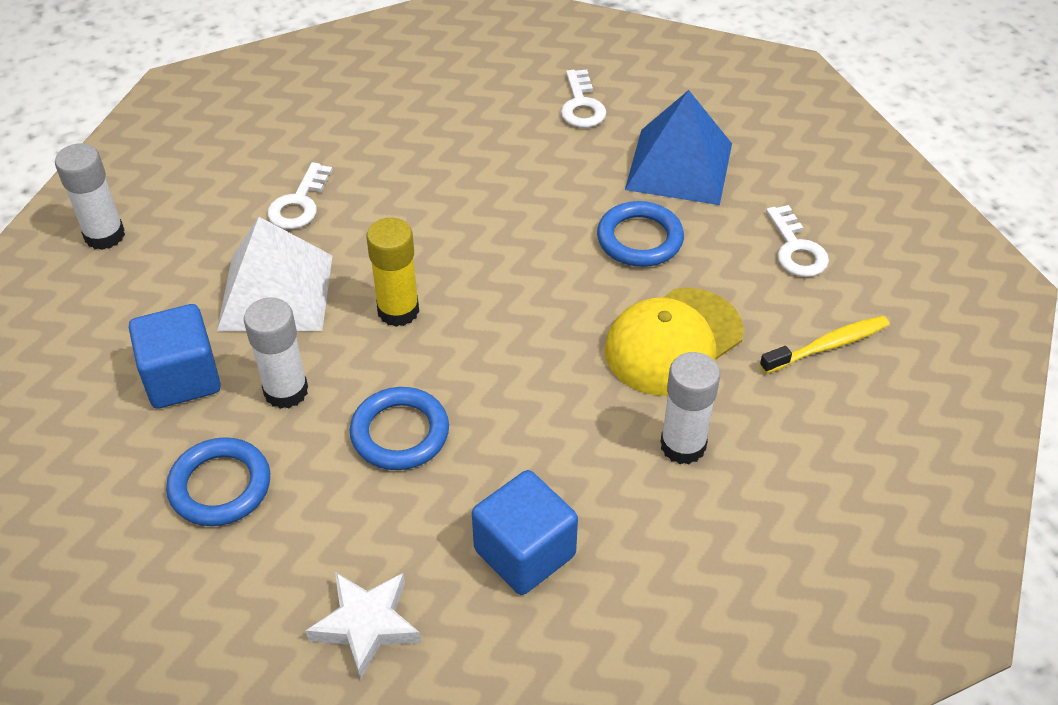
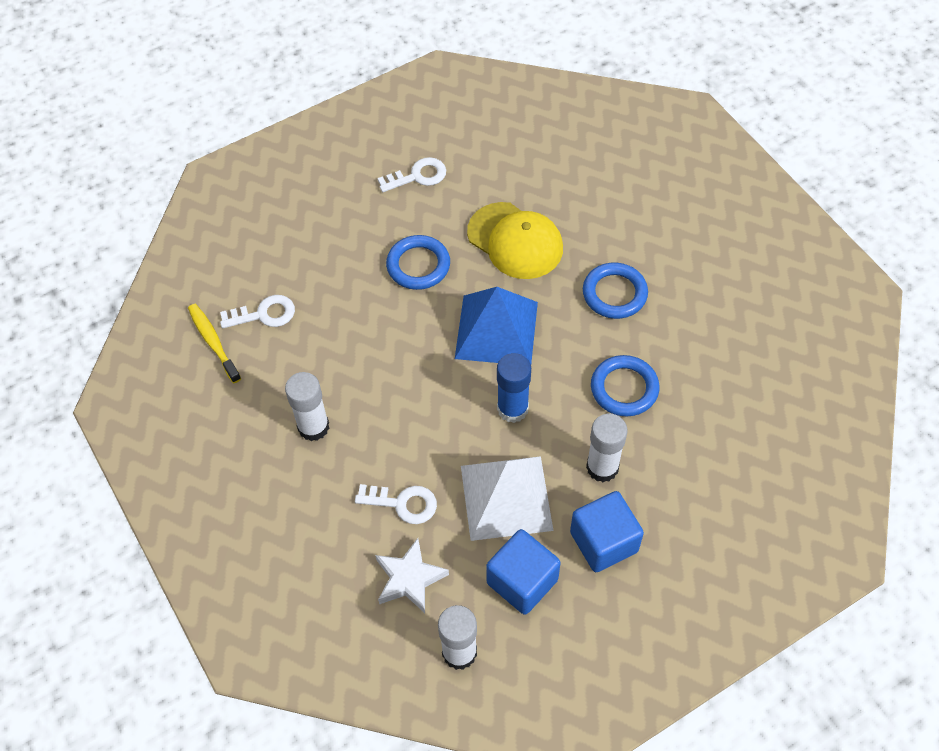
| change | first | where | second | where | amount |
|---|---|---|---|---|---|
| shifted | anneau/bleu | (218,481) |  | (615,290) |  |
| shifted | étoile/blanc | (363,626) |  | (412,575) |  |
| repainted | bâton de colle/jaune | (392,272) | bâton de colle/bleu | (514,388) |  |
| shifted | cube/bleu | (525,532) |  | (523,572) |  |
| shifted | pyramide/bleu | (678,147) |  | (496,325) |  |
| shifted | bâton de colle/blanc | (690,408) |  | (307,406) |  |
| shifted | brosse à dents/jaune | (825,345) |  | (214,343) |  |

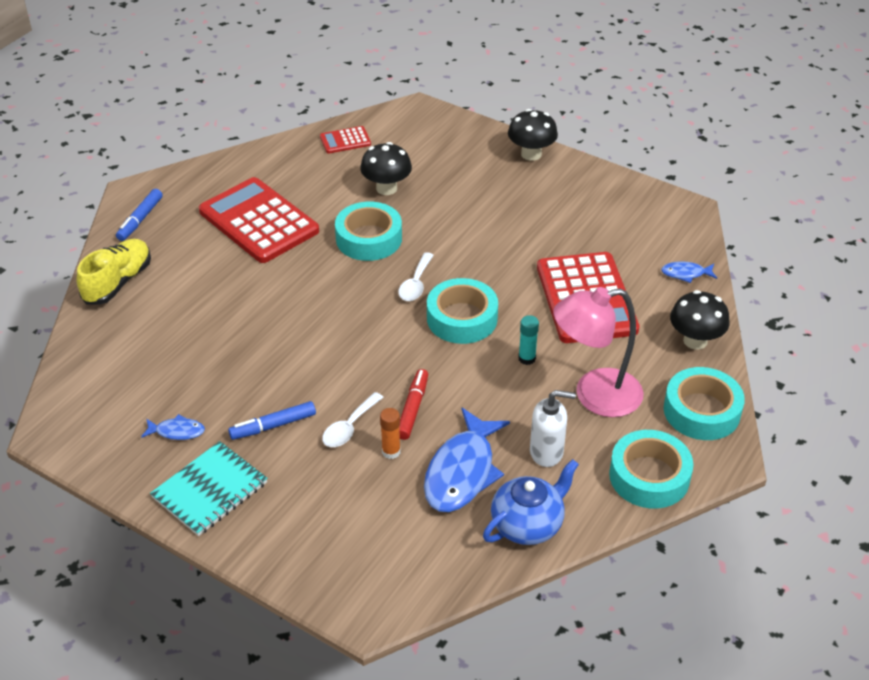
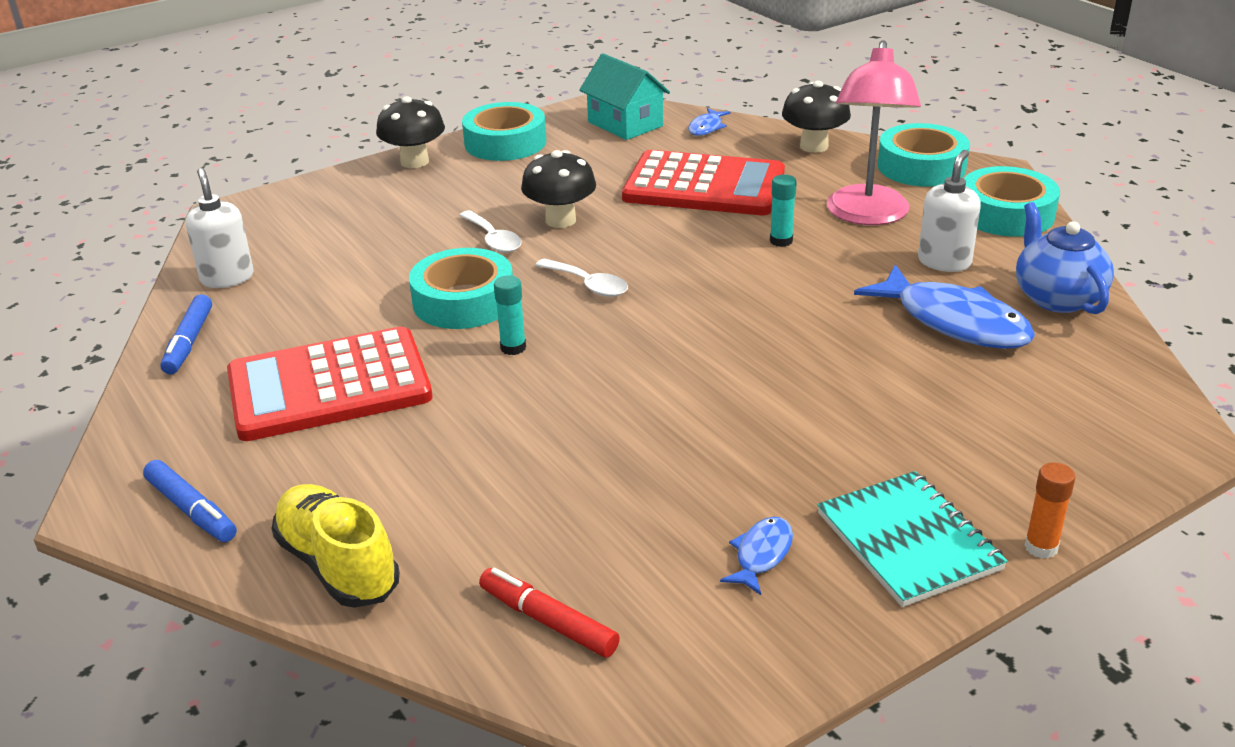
| change | first | where | second | where | amount |
|---|---|---|---|---|---|
| shifted | feutre/bleu | (272,420) |  | (186,334) |  |
| swapped | calculatrice/rouge | (345,140) | distributeur de savon/blanc | (219,228) |  |
| shifted | cuillère/blanc | (353,419) |  | (490,231) |  |
| shifted | champignon/noir | (386,168) |  | (558,189) |  |
| shifted | bâton de colle/orange | (390,433) |  | (1049,510) |  |
| shifted | feutre/rouge | (413,404) |  | (549,613) |  |
| shifted | ruban adhésif/turquoise | (462,311) |  | (504,131) |  |
| new |  |  | bâton de colle/turquoise | (510,315) |  |
| new |  |  | maison/turquoise | (624,96) |  |

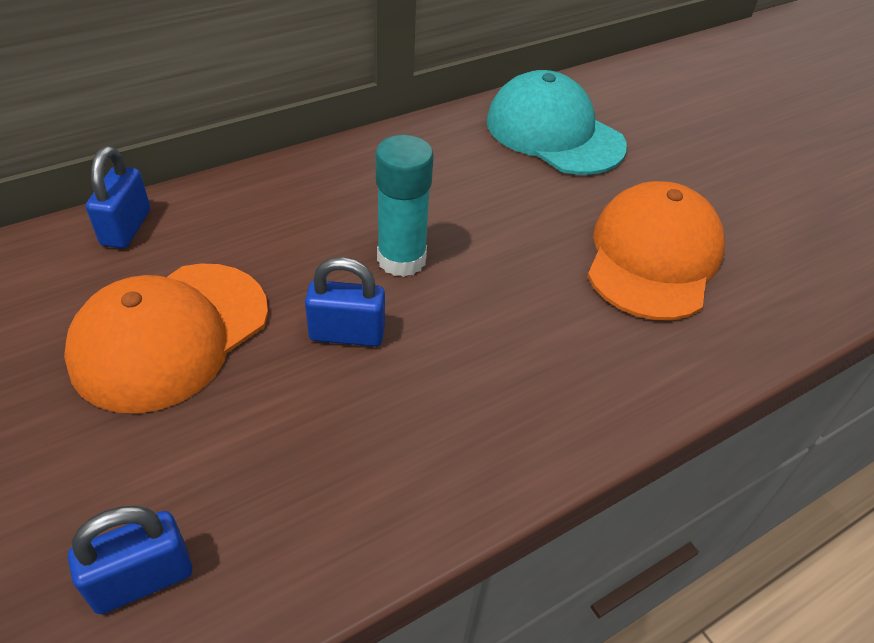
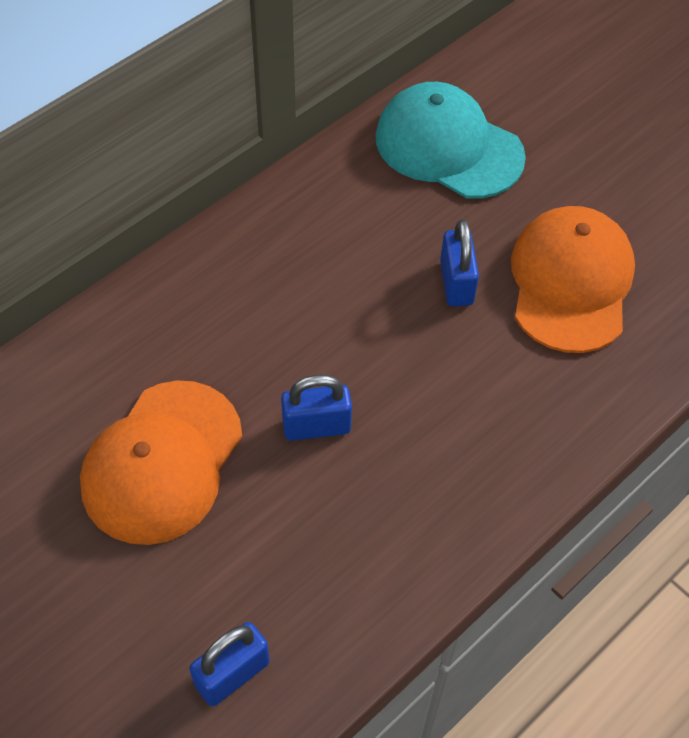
| change | first | where | second | where | amount |
|---|---|---|---|---|---|
| shifted | cadenas/bleu | (118,197) |  | (459,262) |  |
| gone | bâton de colle/turquoise | (405,206) |  |  |  |

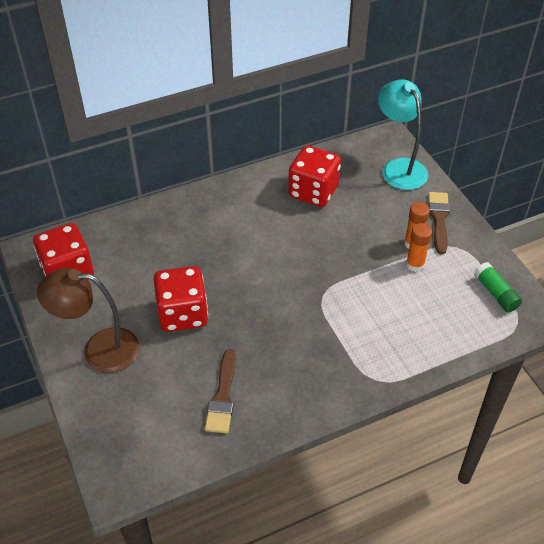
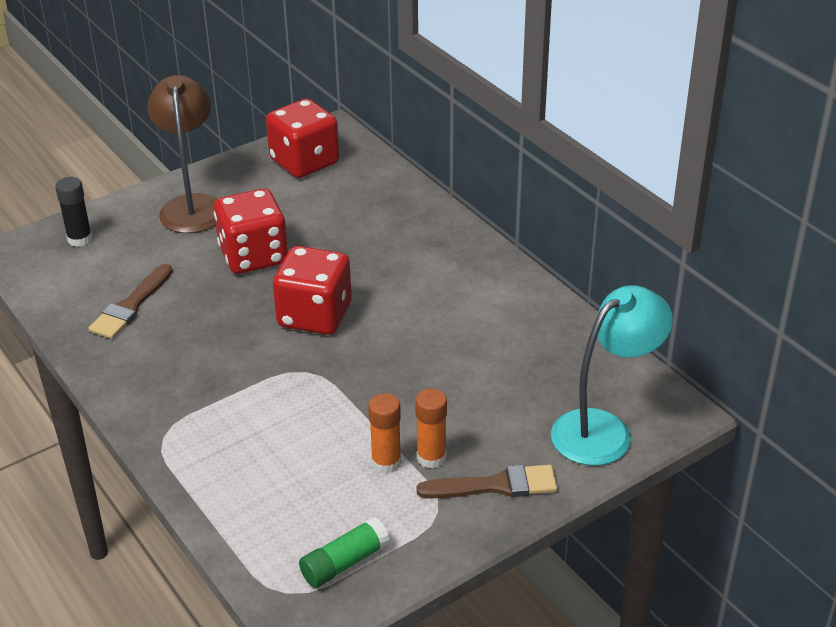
| change | first | where | second | where | amount |
|---|---|---|---|---|---|
| rotated | pinceau/marron | (220,391) |  | (130,301) | 60 degrees counterclockwise |
| shifted | dé/rouge | (314,176) |  | (312,290) |  |
| new |  |  | bâton de colle/noir | (74,212) |  |

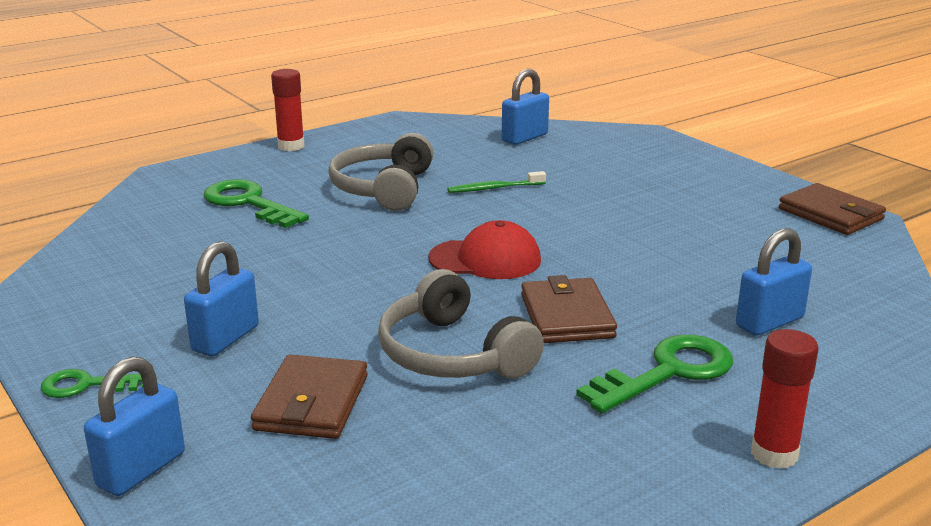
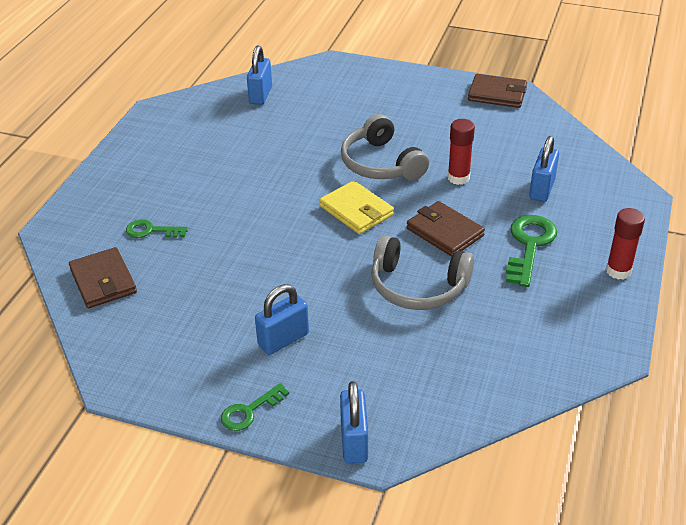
| change | first | where | second | where | amount |
|---|---|---|---|---|---|
| rotated | cadenas/bleu | (221,298) |  | (282,319) | 60 degrees clockwise |
| scaled | clé/vert | (256,203) |  | (157,228) | x0.60 |
| shifted | portefeuille/marron | (309,397) |  | (103,277) |  |
| shifted | bâton de colle/rouge | (288,110) |  | (461,152) |  |
| shifted | casque audio/gris | (381,172) |  | (385,147) |  |
| swapped | casquette/rouge | (484,249) | portefeuille/jaune | (356,207) |  |
| gone | brosse à dents/vert | (496,182) |  |  |  |

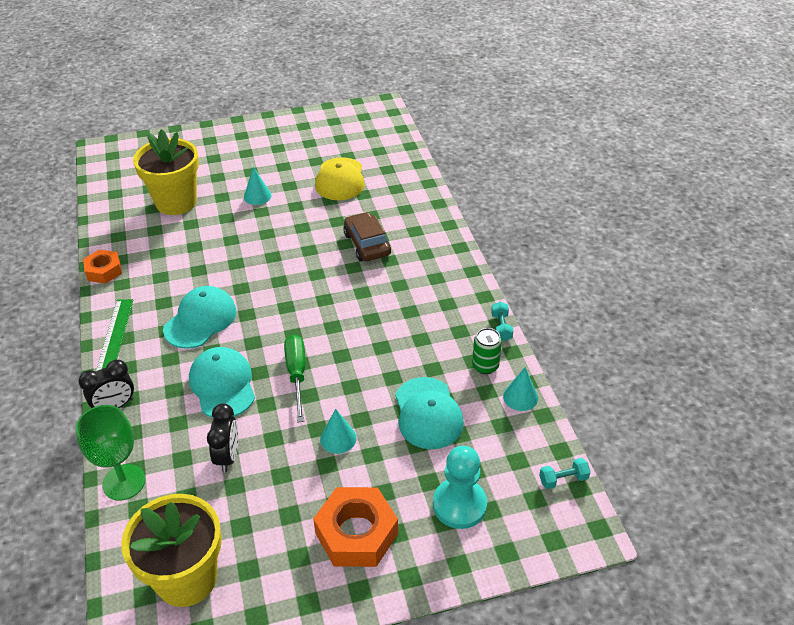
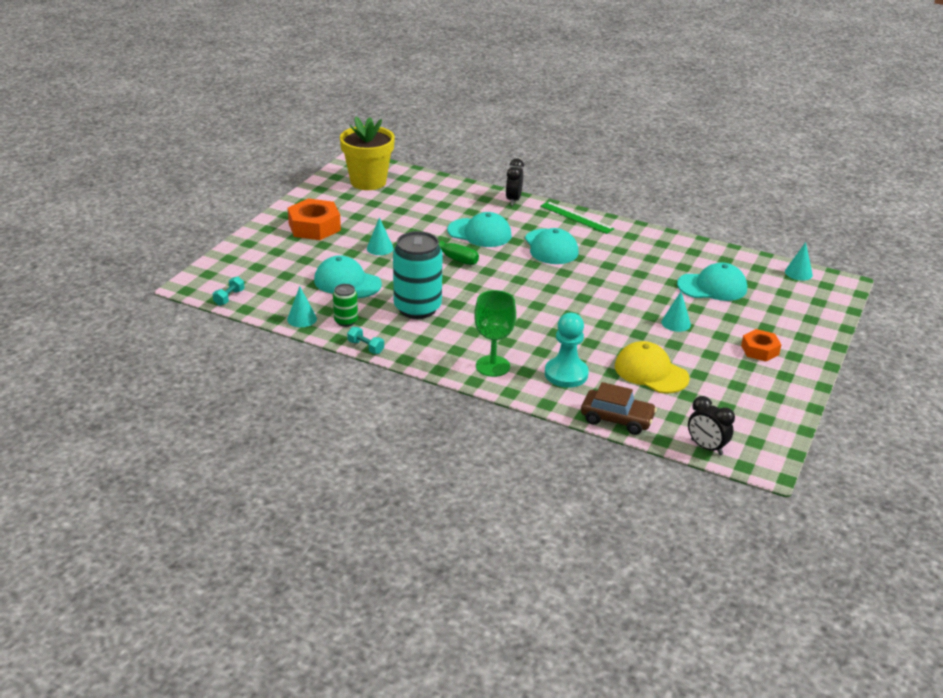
| change | first | where | second | where | amount |
|---|---|---|---|---|---|
| shifted | verre à pied/vert | (110,453) |  | (495,333) |  |
| shifted | écrou/orange | (102,266) |  | (761,345) |  |
| swapped | pot de fleurs/jaune | (166,172) | casquette/turquoise | (712,282) |  |
| shifted | réveil/noir | (222,437) |  | (711,425) |  |
| shifted | voiture/marron | (367,237) |  | (619,408) |  |
| shifted | pion/turquoise | (460,487) |  | (567,350) |  |
| new |  |  | canette/turquoise | (417,275) |  |
| new |  |  | cône/turquoise | (799,261) |  |

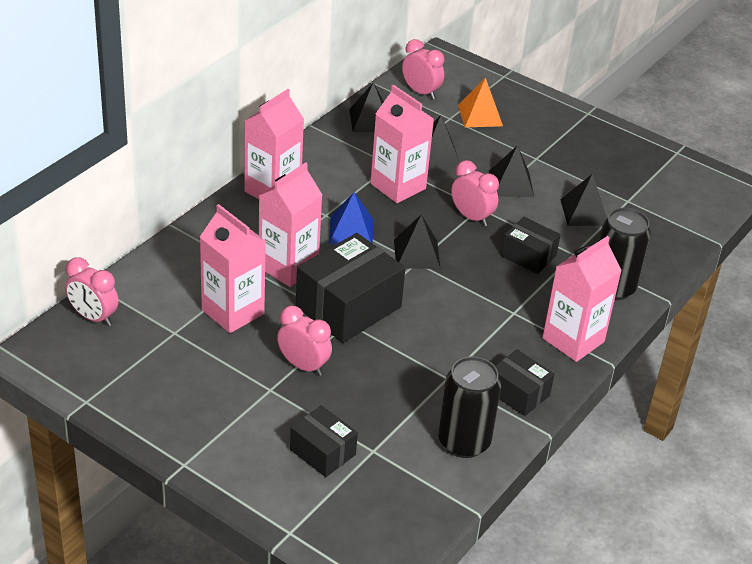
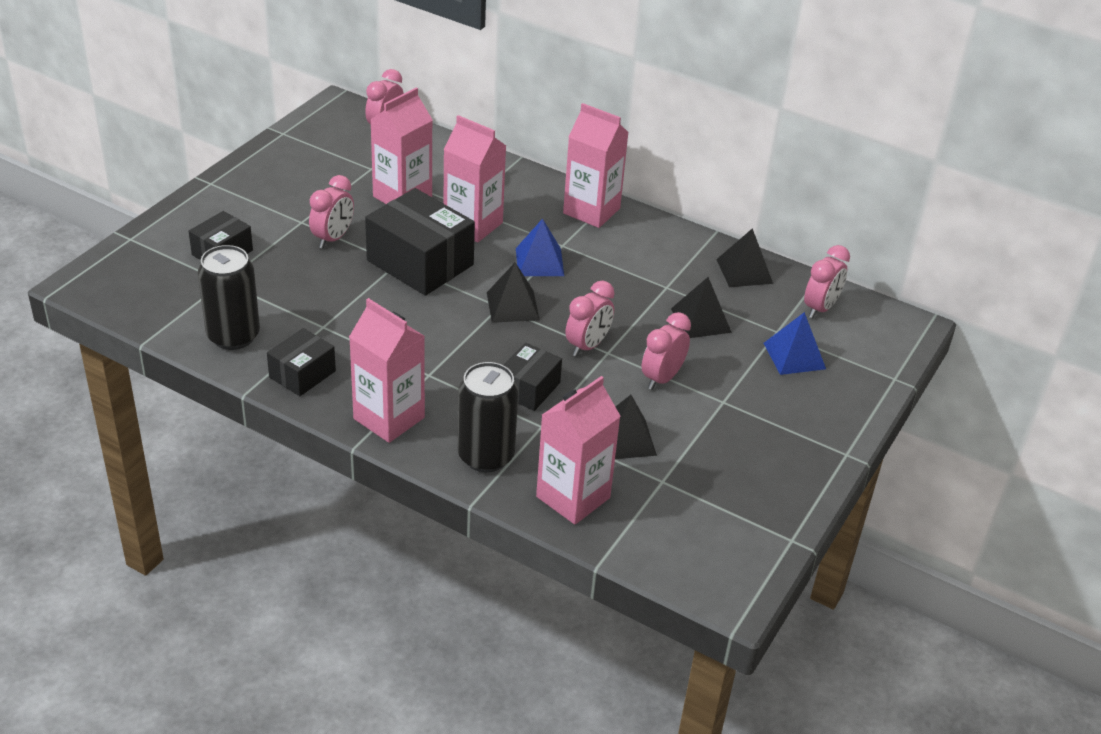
| change | first | where | second | where | amount |
|---|---|---|---|---|---|
| shifted | brique de lait/rose | (402,144) |  | (578,450) |  |
| repainted | pyramide/orange | (480,102) | pyramide/bleu | (795,343) |  |
| swapped | pyramide/noir | (511,171) | réveil/rose | (666,351) |  |

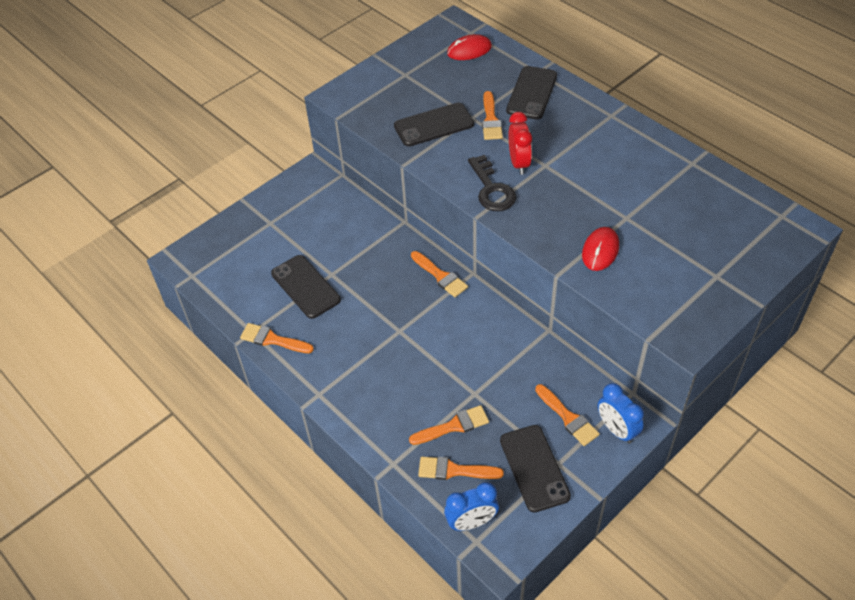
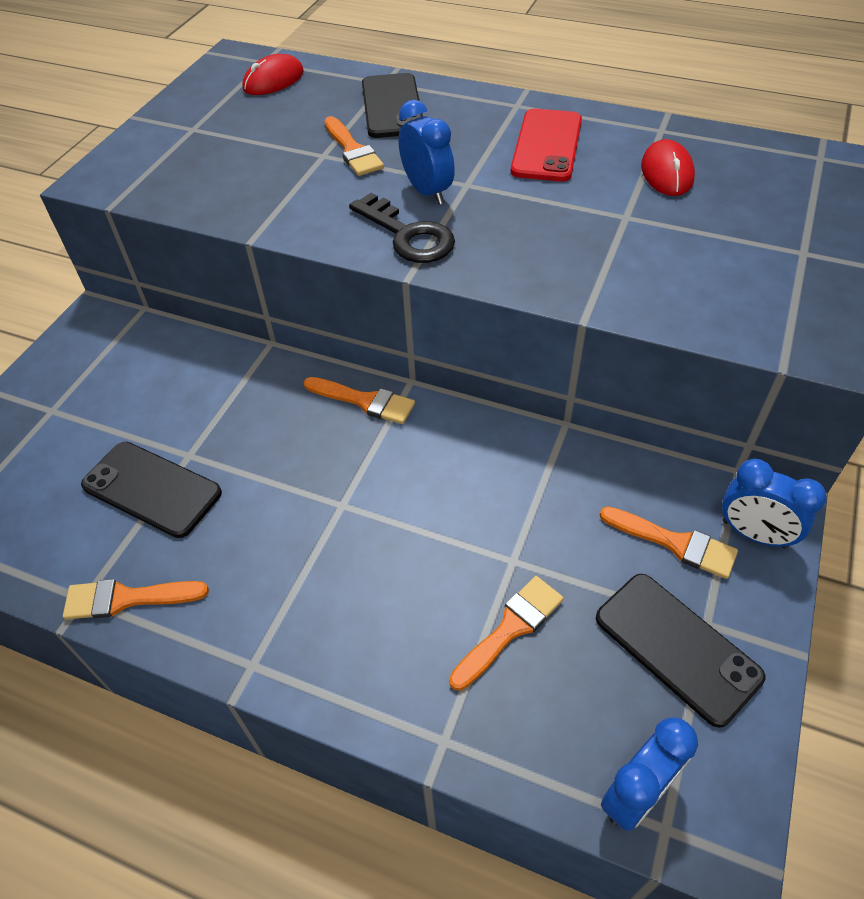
| change | first | where | second | where | amount |
|---|---|---|---|---|---|
| gone | téléphone/noir | (434,124) |  |  |  |
| gone | pinceau/orange | (461,468) |  |  |  |
| repainted | réveil/rouge | (520,143) | réveil/bleu | (426,152) |  |
| shifted | souris/rouge | (600,249) |  | (668,167) |  |
| new |  |  | téléphone/rouge | (546,145) |  |

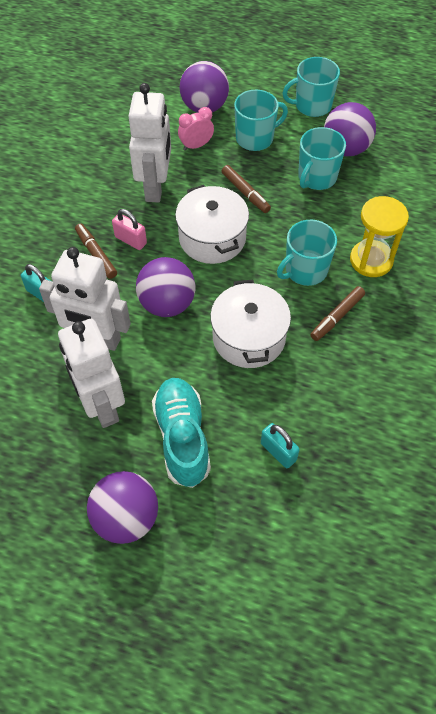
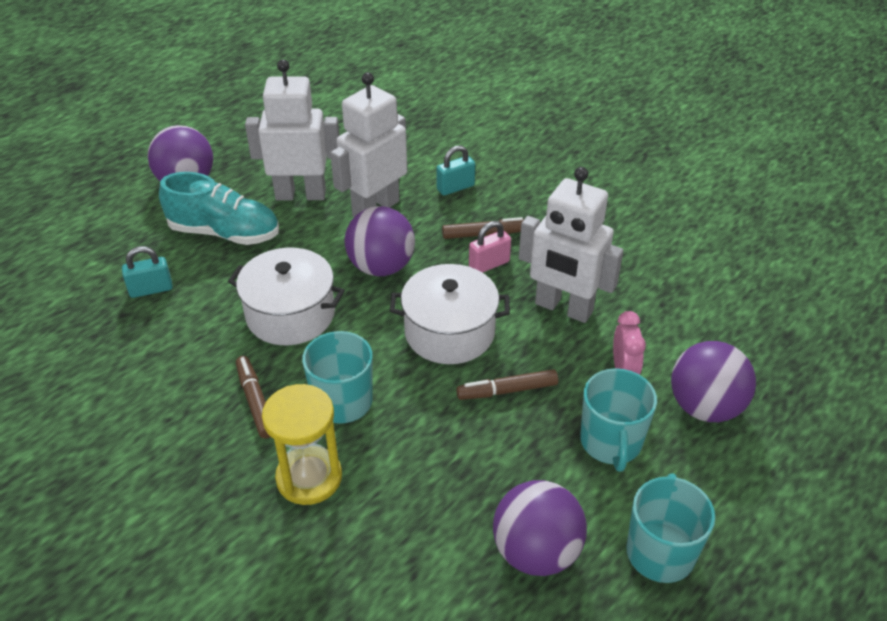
| change | first | where | second | where | amount |
|---|---|---|---|---|---|
| gone | tasse/turquoise | (322,158) |  |  |  |

